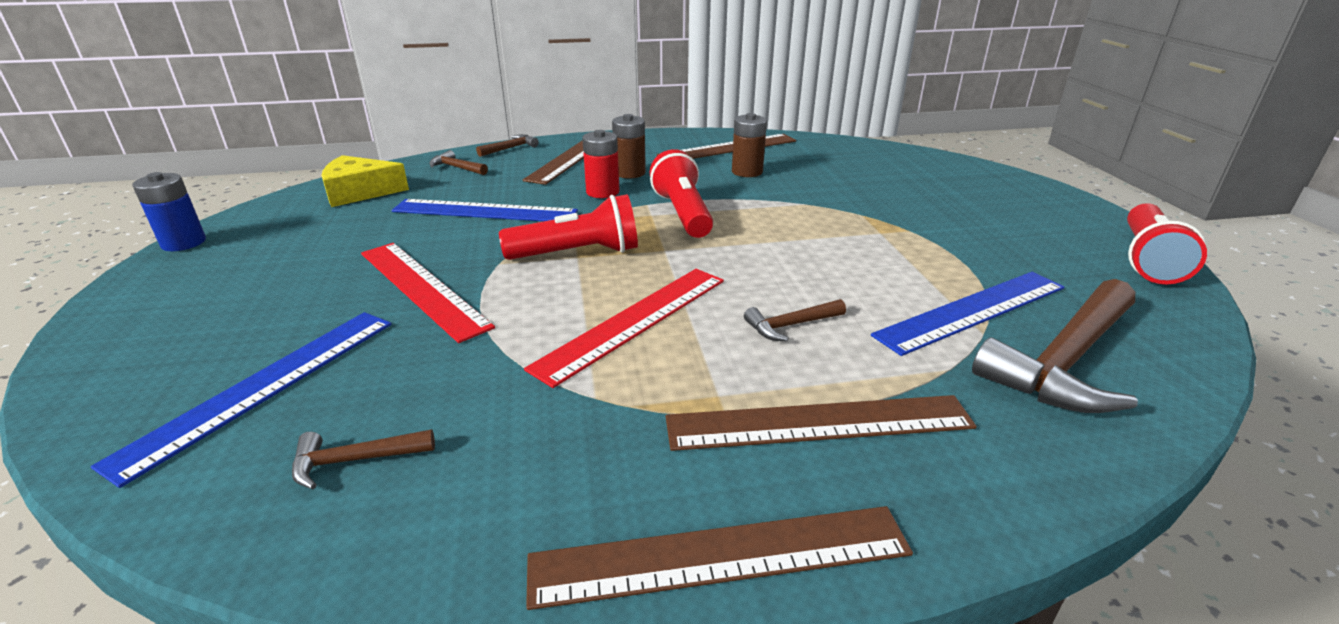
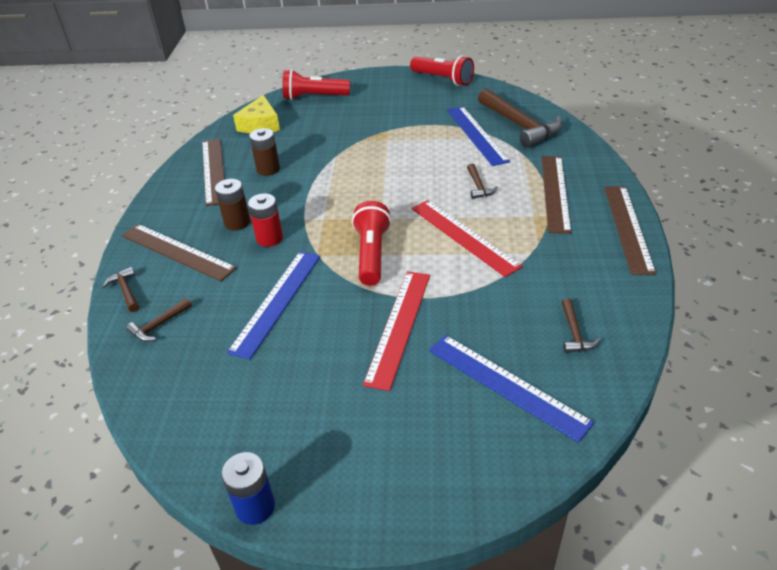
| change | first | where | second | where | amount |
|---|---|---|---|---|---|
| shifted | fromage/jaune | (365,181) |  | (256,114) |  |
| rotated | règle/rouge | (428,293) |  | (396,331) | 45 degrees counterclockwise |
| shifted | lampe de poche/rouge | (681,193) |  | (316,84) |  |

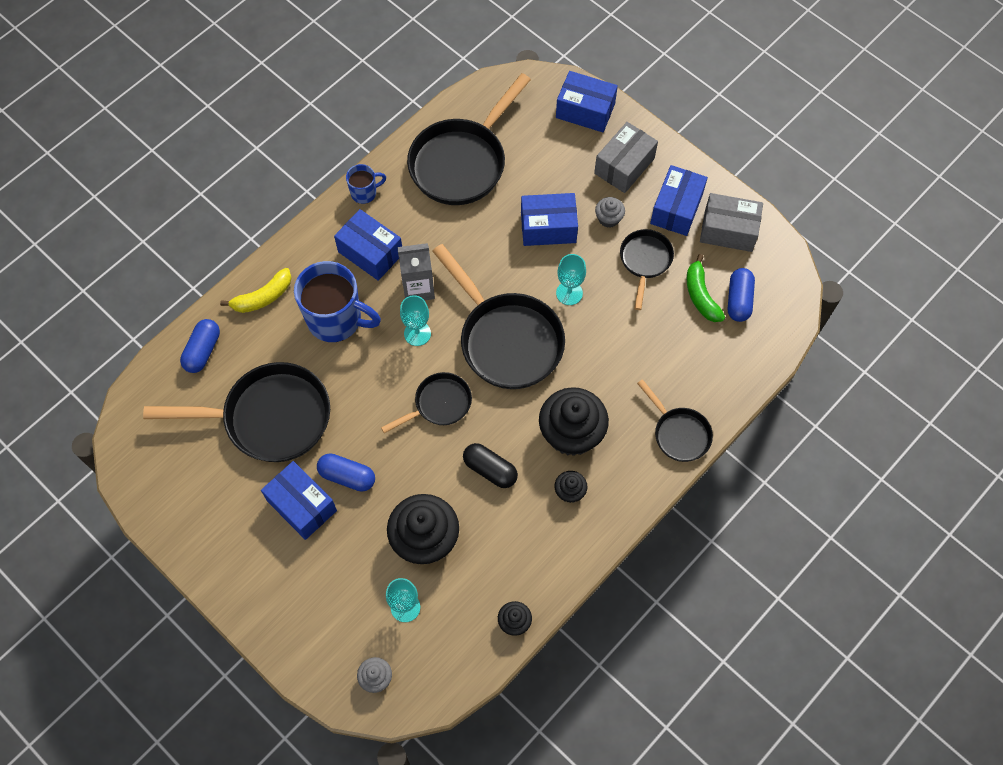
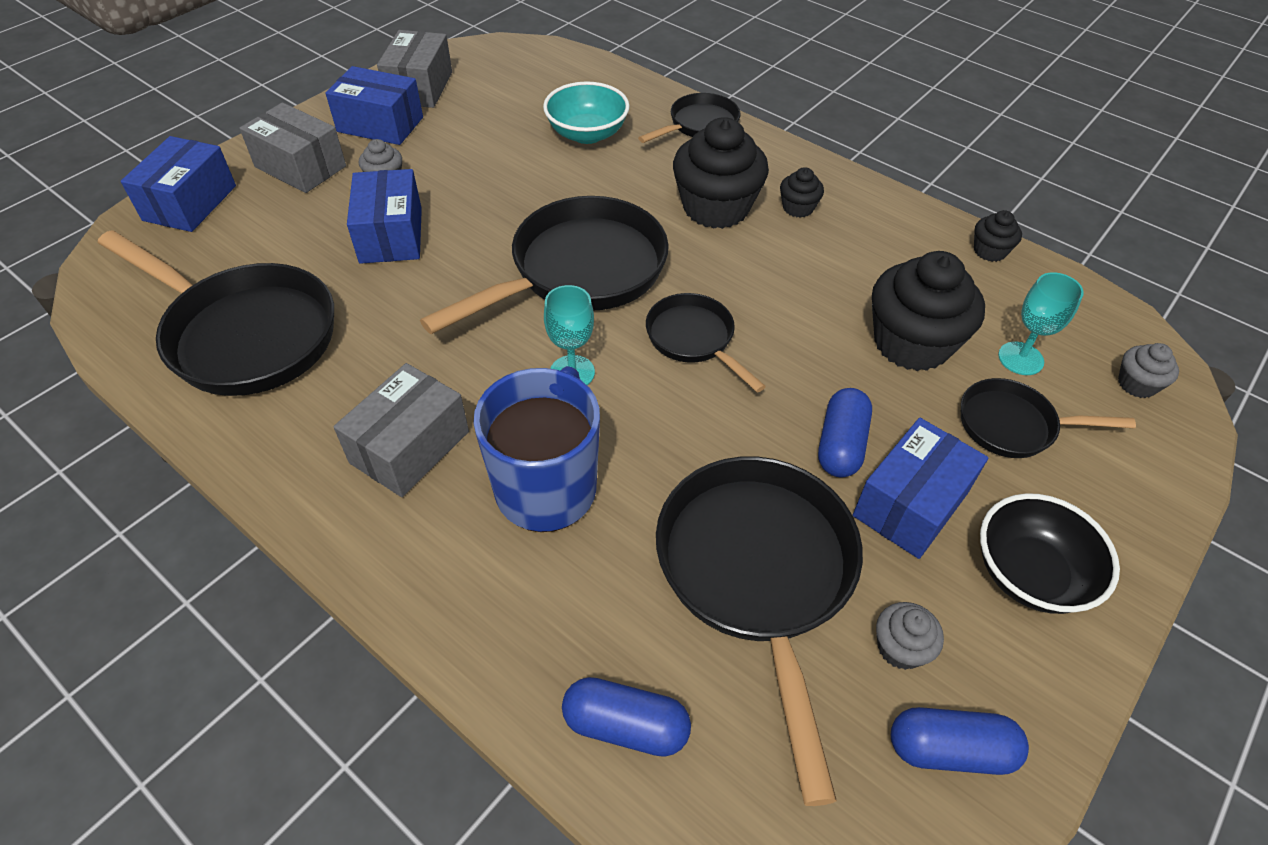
| change | first | where | second | where | amount |
|---|---|---|---|---|---|
| gone | banane/jaune | (256,290) |  |  |  |
| repainted | boîte/bleu | (368,245) | boîte/gris | (401,430) |  |
| gone | tasse/bleu | (366,184) |  |  |  |
| gone | brique de lait/gris | (416,271) |  |  |  |
| gone | gélule/noir | (490,465) |  |  |  |
| gone | verre à pied/turquoise | (571,279) |  |  |  |
| shifted | poêle/noir | (647,269) |  | (1048,418) |  |
| gone | banane/vert | (706,288) |  |  |  |
| shifted | gélule/bleu | (741,295) |  | (960,741) |  |
| new |  |  | bol/turquoise | (586,112) |  |
| new |  |  | muffin/gris | (910,636) |  |
| new |  |  | bol/noir | (1050,553) |  |

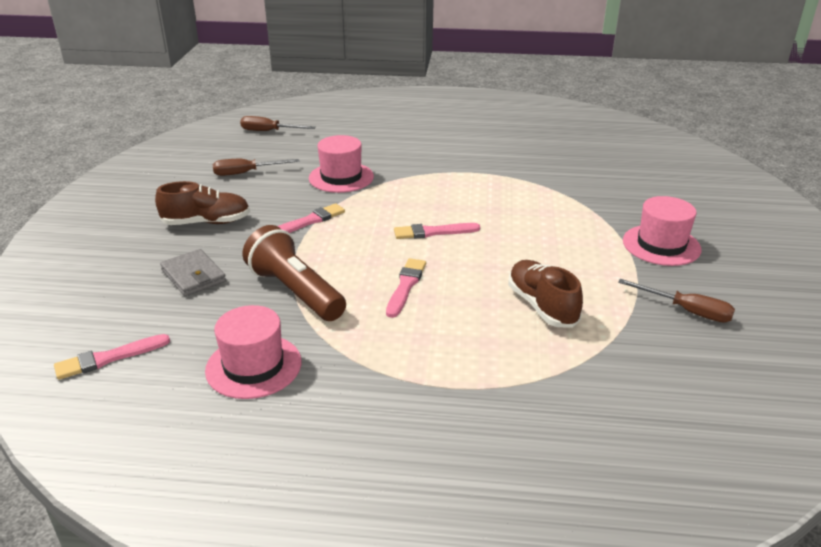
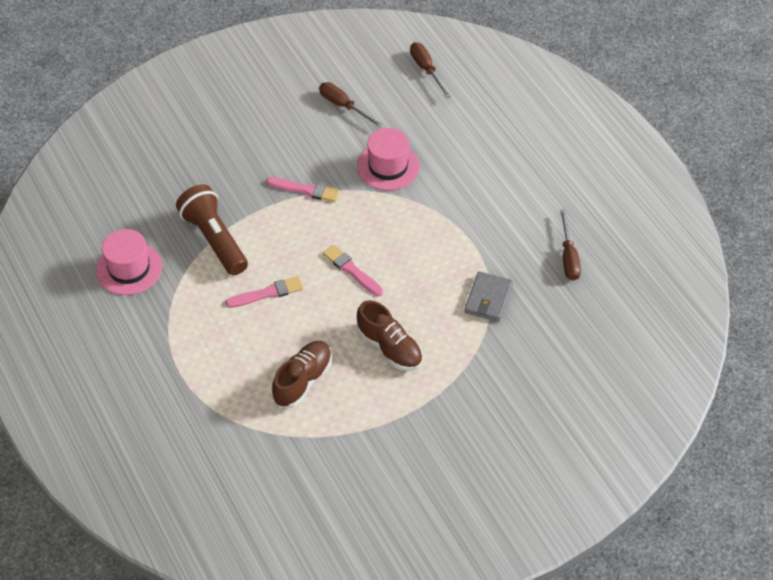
| change | first | where | second | where | amount |
|---|---|---|---|---|---|
| gone | pinceau/rose | (112,357) |  |  |  |
| shifted | chaussure/marron | (202,203) |  | (390,335) |  |
| shifted | portefeuille/gris | (193,272) |  | (488,296) |  |
| rotated | lampe de poche/marron | (294,273) |  | (212,230) | 45 degrees counterclockwise |
| shifted | tournevis/marron | (676,301) |  | (570,245) |  |
| gone | chapeau/rose | (662,231) |  |  |  |

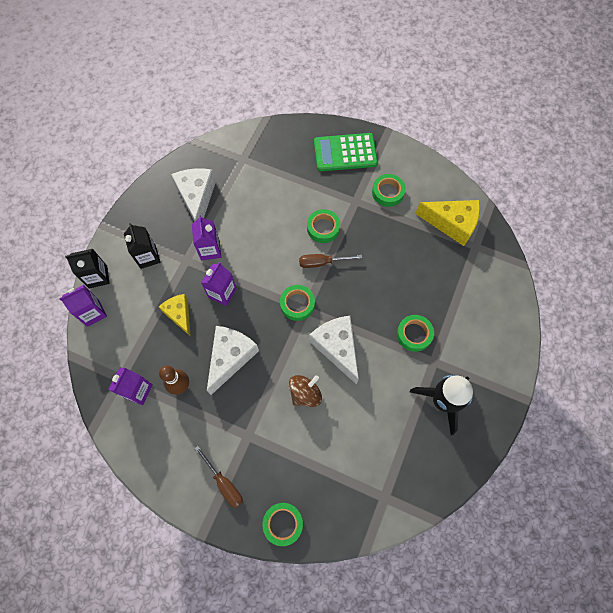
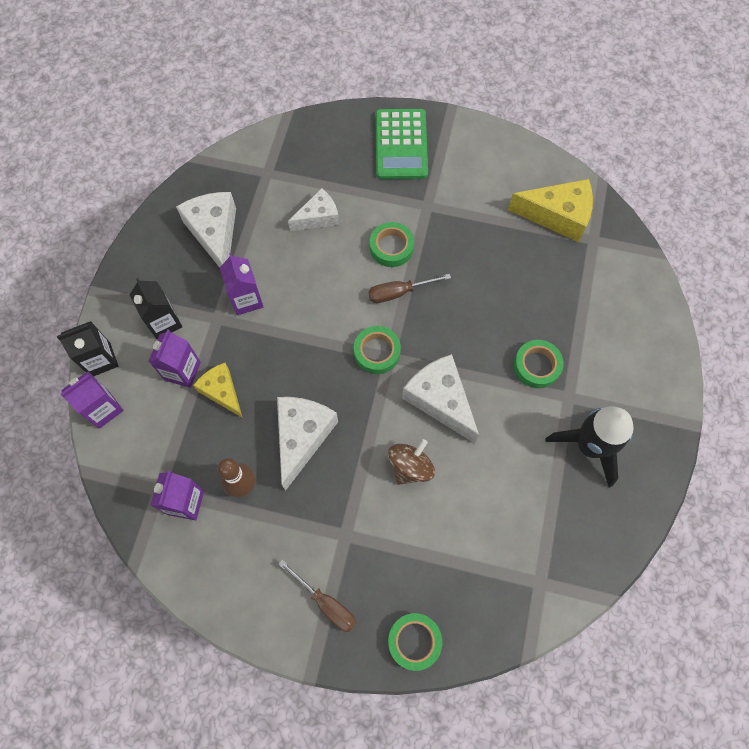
| change | first | where | second | where | amount |
|---|---|---|---|---|---|
| shifted | brique de lait/violet | (218,284) |  | (174,358) |  |
| rotated | calculatrice/vert | (346,152) |  | (401,144) | 75 degrees counterclockwise |
| gone | ruban adhésif/vert | (389,190) |  |  |  |
| new |  |  | fromage/blanc | (313,209) |  |

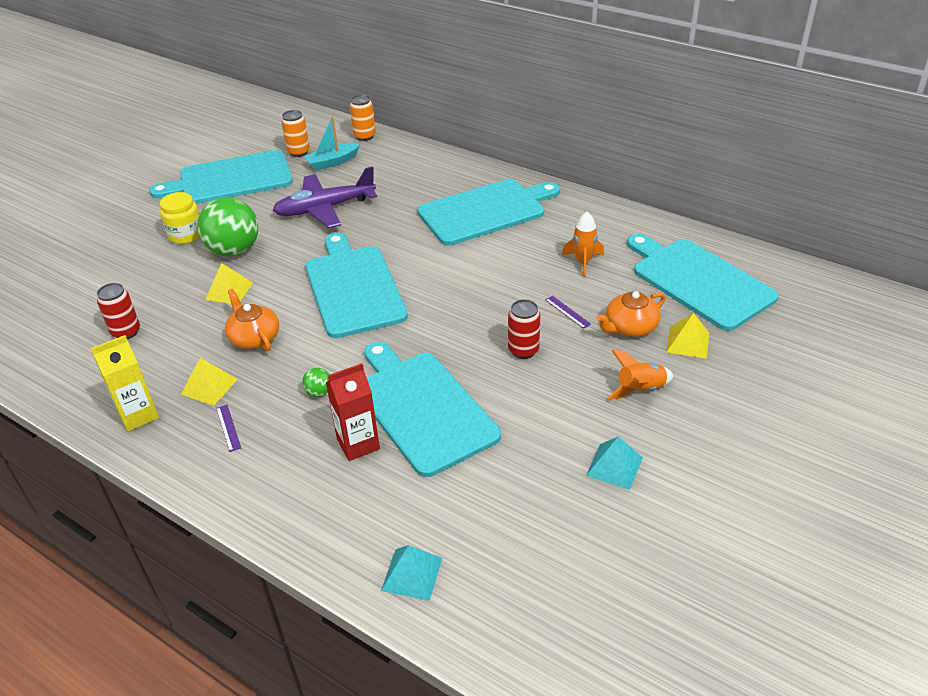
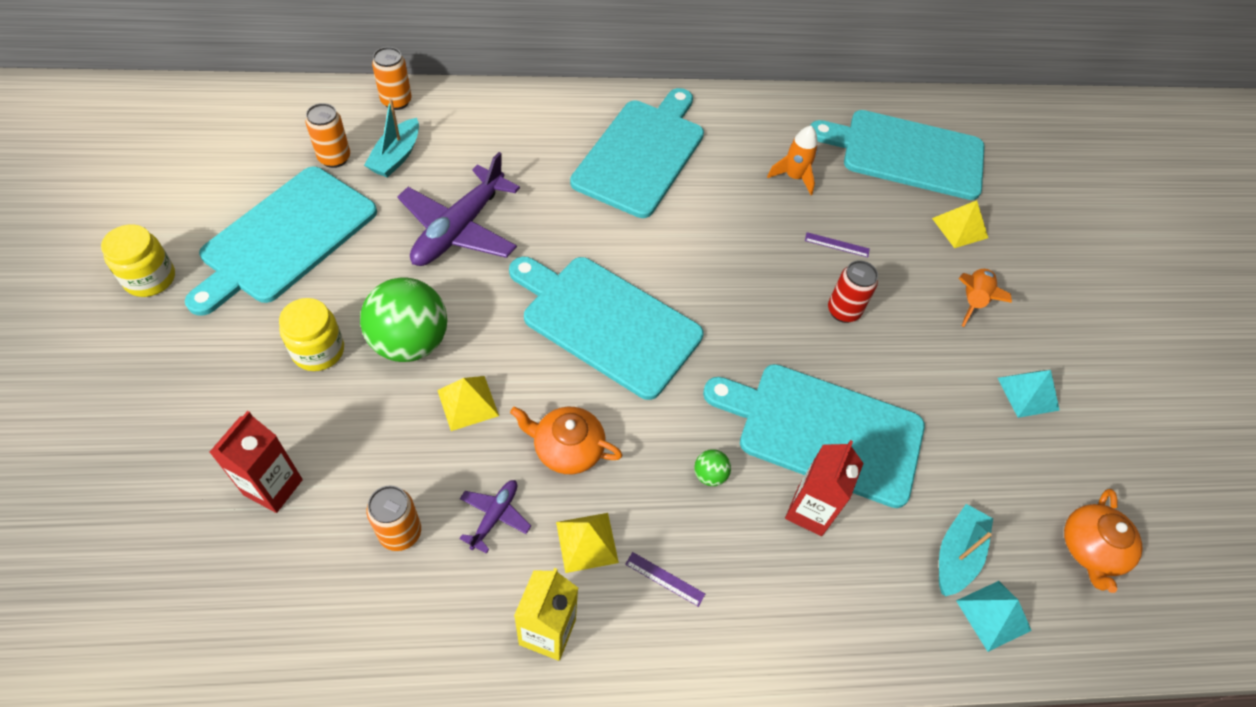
| change | first | where | second | where | amount |
|---|---|---|---|---|---|
| repainted | canette/rouge | (118,311) | canette/orange | (393,518) |  |
| shifted | théière/orange | (631,314) |  | (1103,541) |  |
| new |  |  | bocal/jaune | (138,260) |  |
| new |  |  | brique de lait/rouge | (256,462) |  |
| new |  |  | avion/violet | (495,517) |  |
| new |  |  | bateau/turquoise | (966,550) |  |

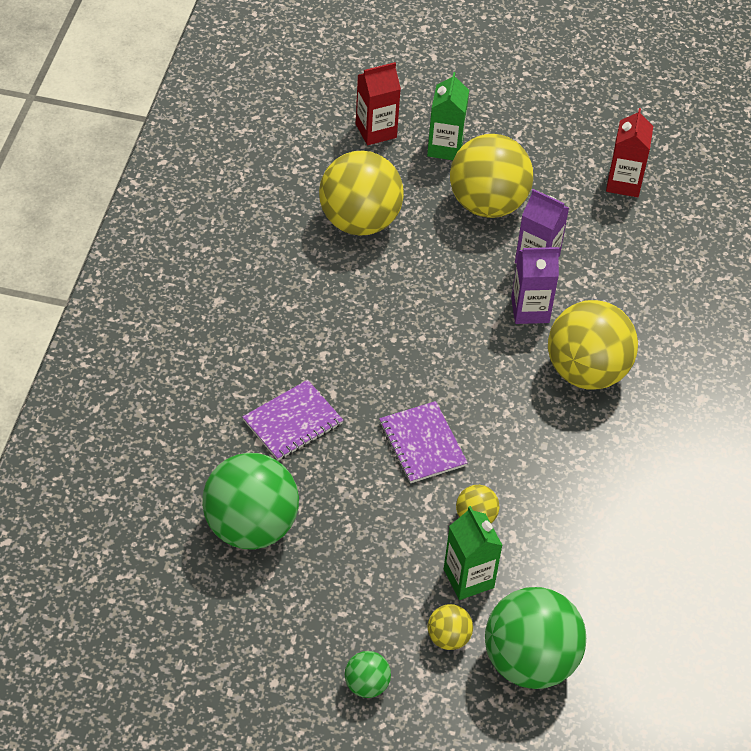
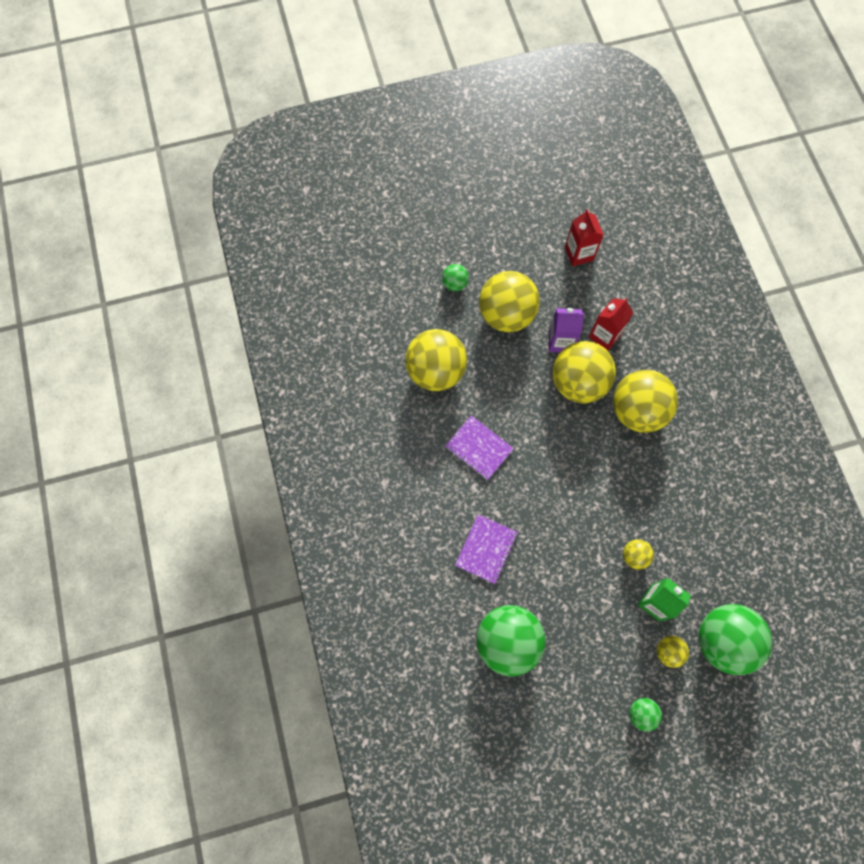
| change | first | where | second | where | amount |
|---|---|---|---|---|---|
| shifted | brique de lait/rouge | (378,103) |  | (611,324) |  |
| shifted | carnet/violet | (423,442) |  | (479,447) |  |
| swapped | brique de lait/vert | (448,116) | balle/vert | (455,277) |  |
| swapped | brique de lait/violet | (535,285) | balle/jaune | (584,372) |  |

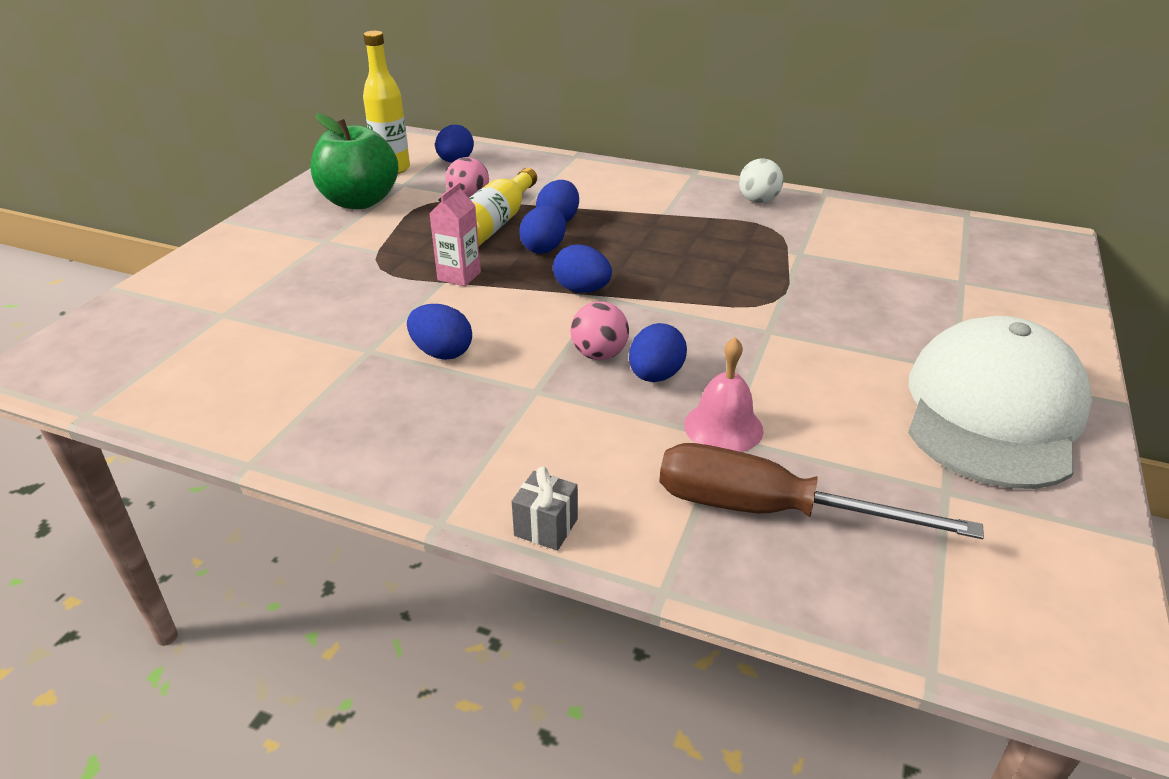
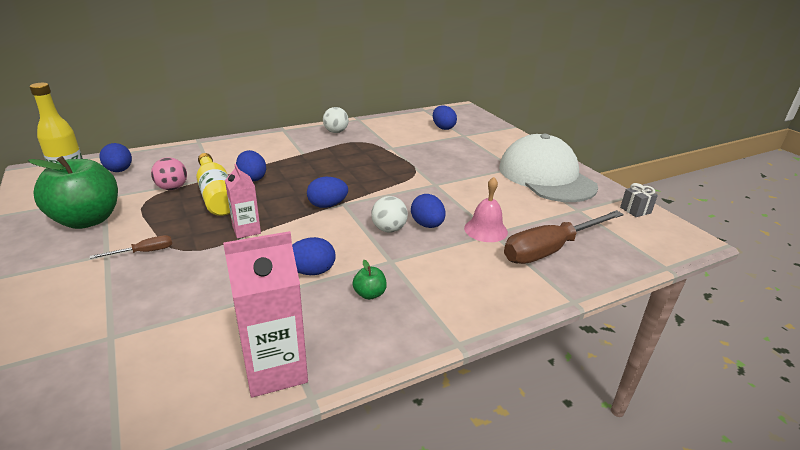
| change | first | where | second | where | amount |
|---|---|---|---|---|---|
| shifted | cadeau/gris | (544,508) |  | (639,200) |  |
| shifted | œuf/bleu | (542,229) |  | (445,117) |  |
| repainted | balle/rose | (599,330) | balle/blanc | (389,214) |  |
| new |  |  | tournevis/marron | (131,247) |  |
| new |  |  | brique de lait/rose | (265,314) |  |
| new |  |  | pomme/vert | (370,280) |  |

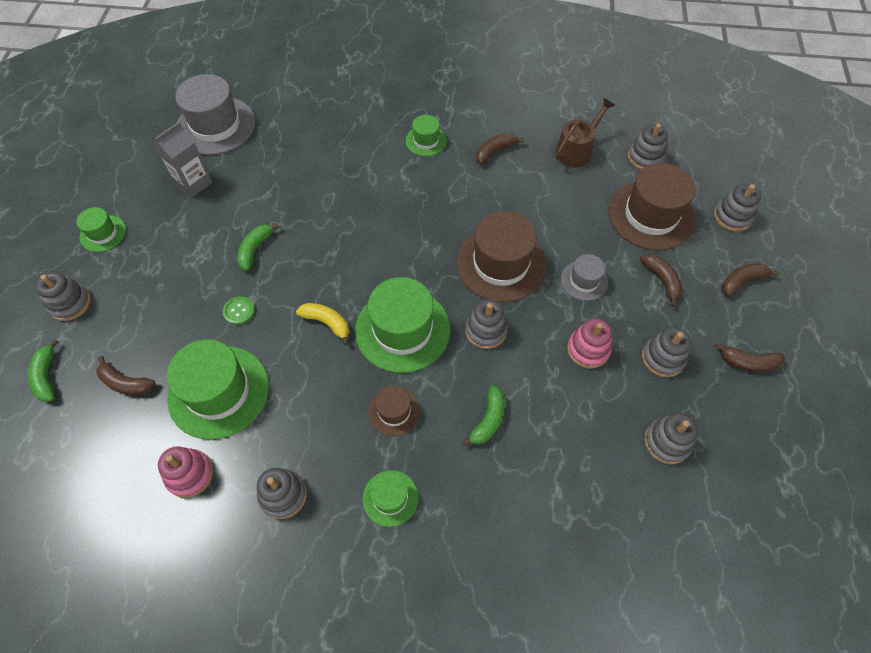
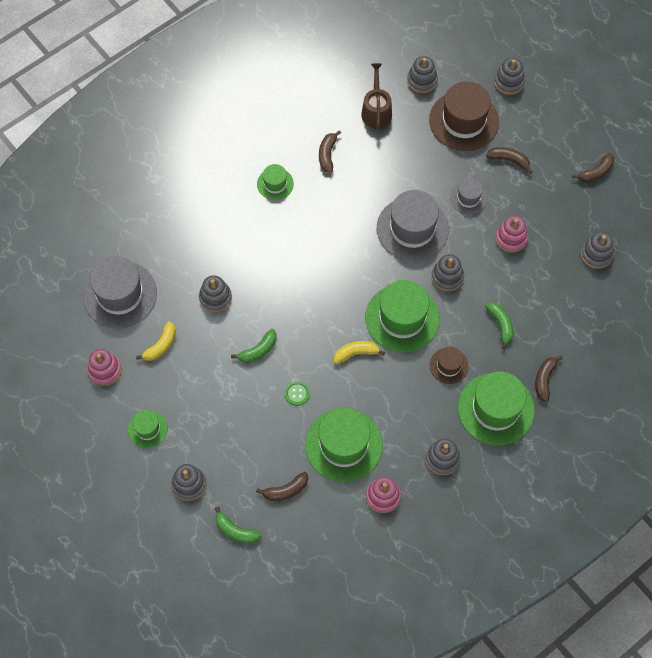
| change | first | where | second | where | amount |
|---|---|---|---|---|---|
| swapped | brique de lait/gris | (183,160) | banane/jaune | (156,341) |  |
| rotated | banane/vert | (258,247) |  | (254,346) | 105 degrees counterclockwise |
| scaled | chapeau/vert | (390,498) |  | (496,408) | x1.94 |
| repainted | chapeau/marron | (501,256) | chapeau/gris | (413,225) |  |
| shifted | jouet à empiler/gris | (666,352) |  | (215,294) |  |
| shifted | banane/marron | (750,280) |  | (549,378) |  |
| new |  |  | jouet à empiler/rose | (104,367) |  |

